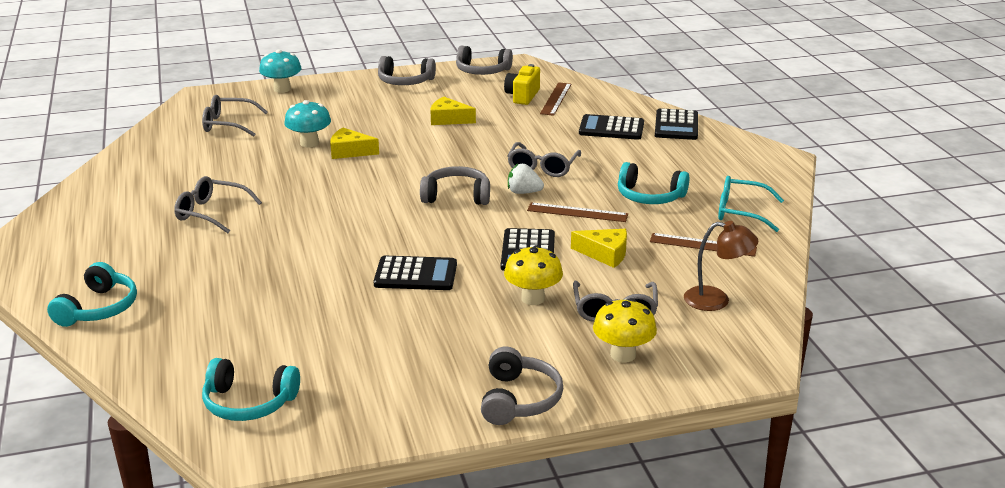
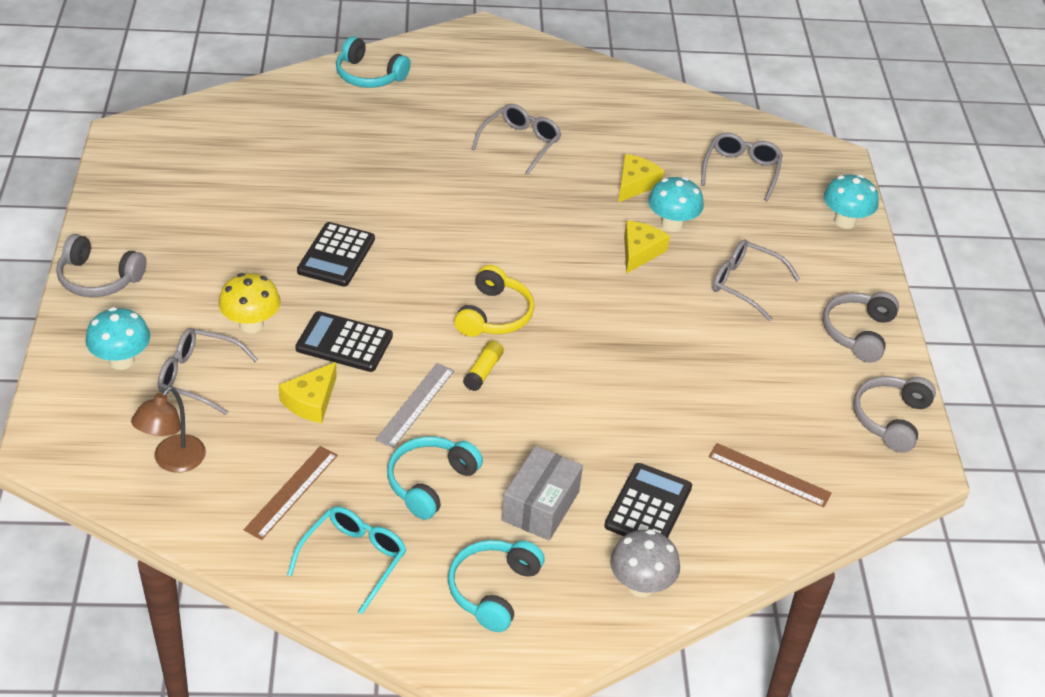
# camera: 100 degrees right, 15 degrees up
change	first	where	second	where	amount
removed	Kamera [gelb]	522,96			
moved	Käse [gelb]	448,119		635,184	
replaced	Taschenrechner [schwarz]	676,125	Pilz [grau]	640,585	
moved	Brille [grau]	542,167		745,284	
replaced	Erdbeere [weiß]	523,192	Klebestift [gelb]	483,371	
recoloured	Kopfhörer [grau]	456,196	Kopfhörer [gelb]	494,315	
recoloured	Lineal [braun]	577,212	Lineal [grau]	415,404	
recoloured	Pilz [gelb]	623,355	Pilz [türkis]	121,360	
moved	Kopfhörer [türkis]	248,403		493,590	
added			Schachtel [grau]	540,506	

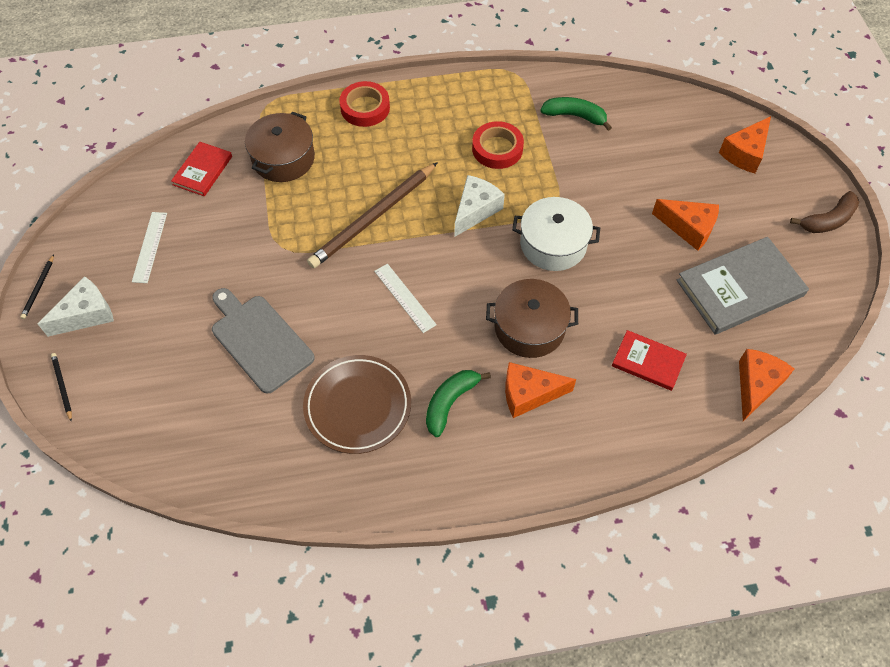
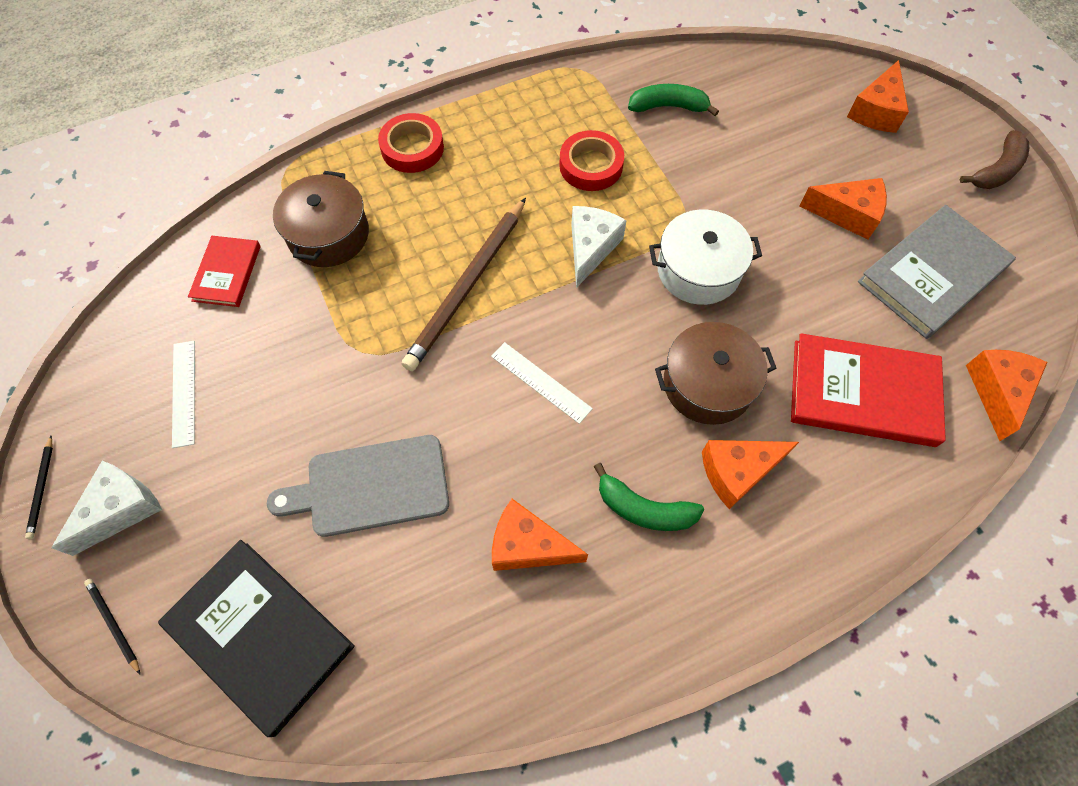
# camera: 15 degrees left, 5 degrees up
change	first	where	second	where	amount
turned	Schneidebrett [grau]	259,340		370,486	45 degrees counterclockwise
resized	Buch [rot]	648,362		863,393	x1.77
replaced	Teller [braun]	358,406	Käse [orange]	528,545	
turned	Banane [grün]	450,402		644,509	90 degrees counterclockwise
added			Buch [schwarz]	260,635	

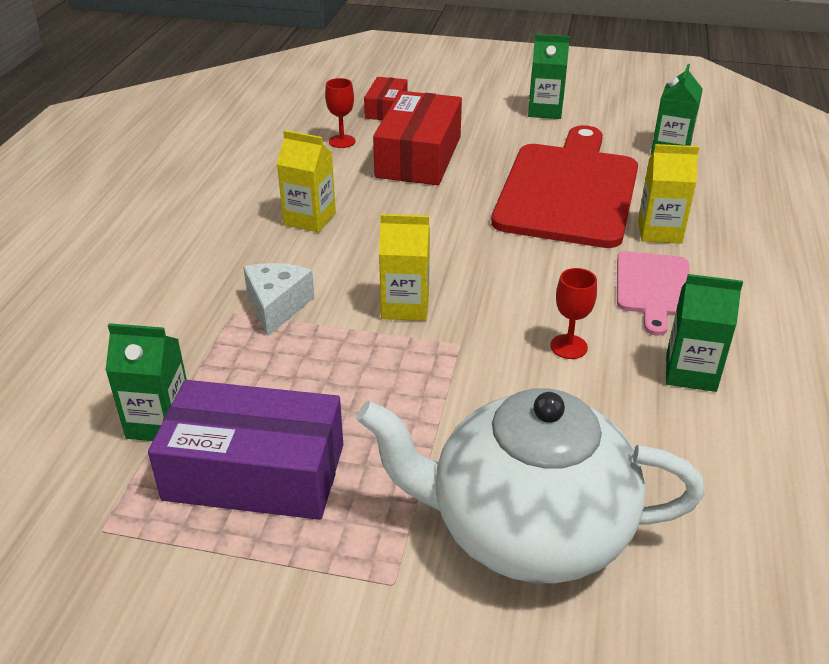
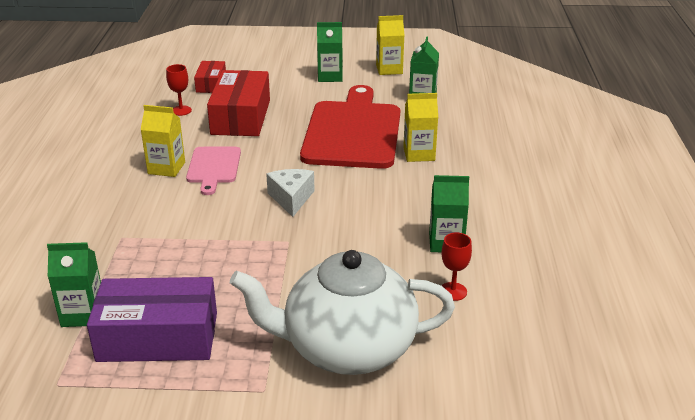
# camera: 10 degrees left, 5 degrees down
change	first	where	second	where	amount
moved	Getränkekarton [gelb]	405,306		389,69	
moved	Schneidebrett [rosa]	653,287		214,167	
moved	Käse [weiß]	277,306		291,198	
moved	Kelch [rot]	568,347		453,291	

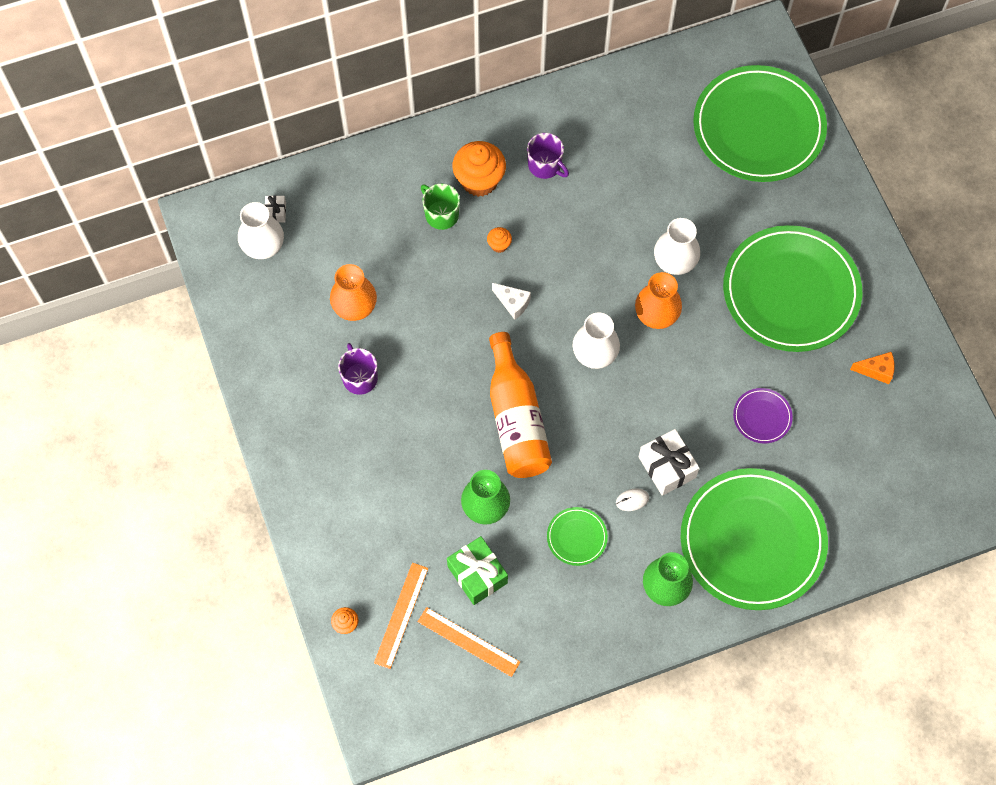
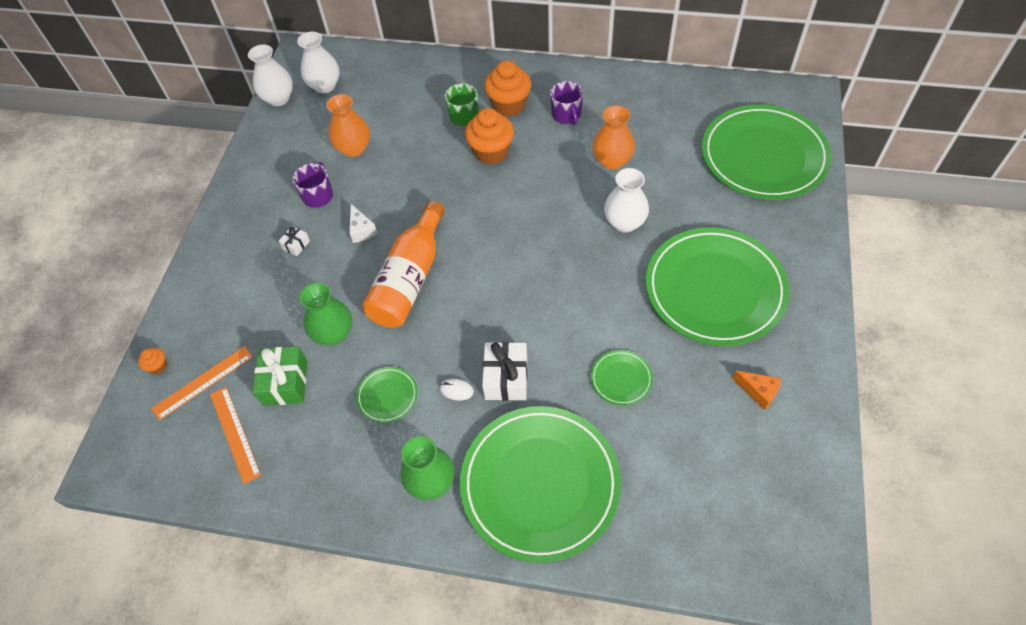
# camera: 35 degrees right, 10 degrees down
change	first	where	second	where	amount
moved	Geschenk [weiß]	276,212		296,245	
resized	Muffin [orange]	499,245		491,152	x2.17
moved	Vase [orange]	656,315		612,161	
moved	Käse [weiß]	513,303		361,230	
moved	Vase [weiß]	594,354		278,98	
recoloured	Teller [lila]	762,417	Teller [grün]	621,379	

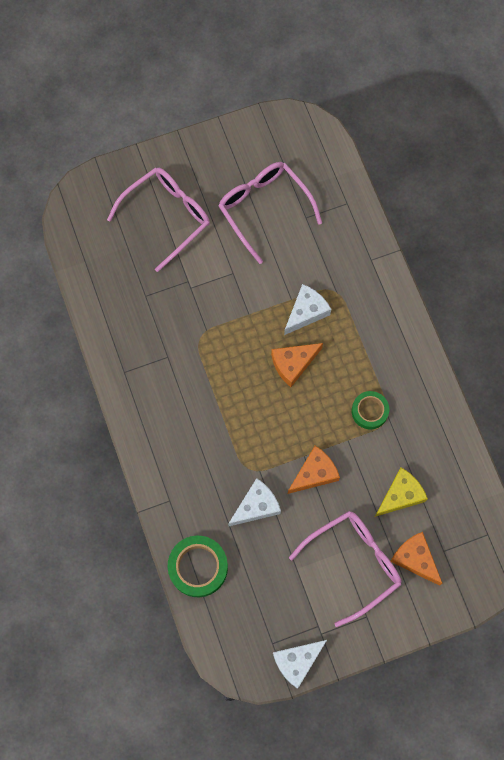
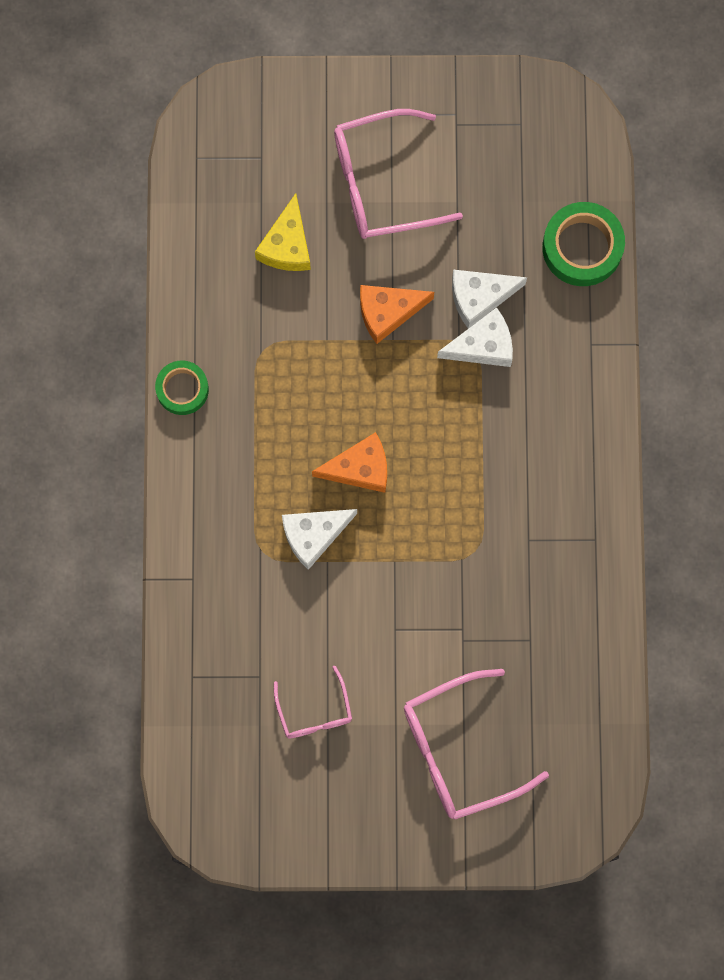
# camera: 160 degrees left, 5 degrees up
change	first	where	second	where	amount
resized	Brille [rosa]	264,209		314,711	x0.55
moved	Klebeband [grün]	369,411		182,389	
turned	Käse [gelb]	400,495		287,245	60 degrees counterclockwise
removed	Käse [orange]	415,559			
moved	Käse [weiß]	297,661		483,345	

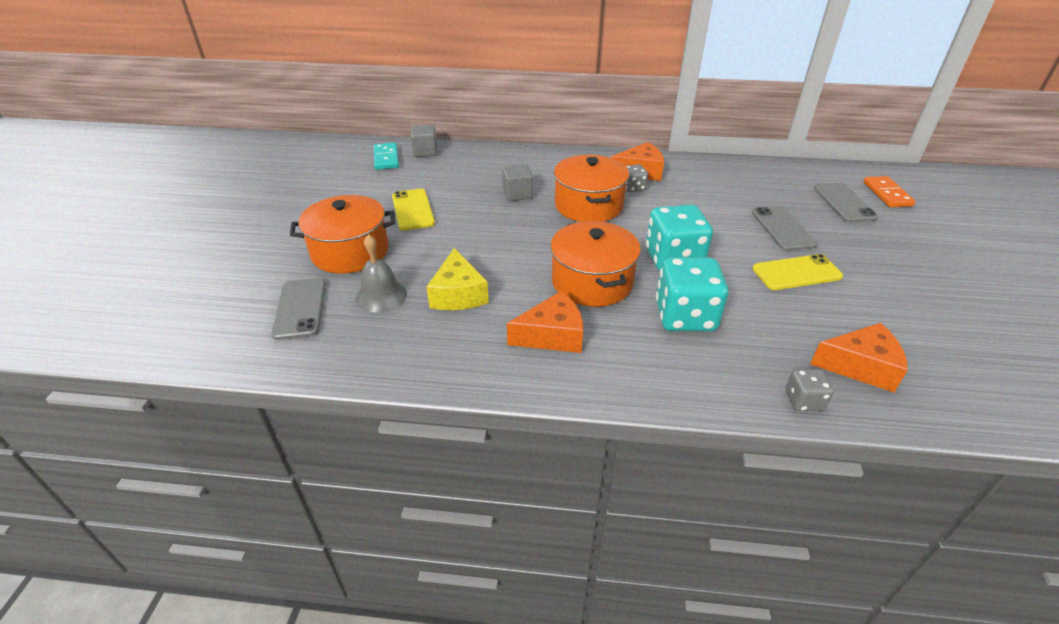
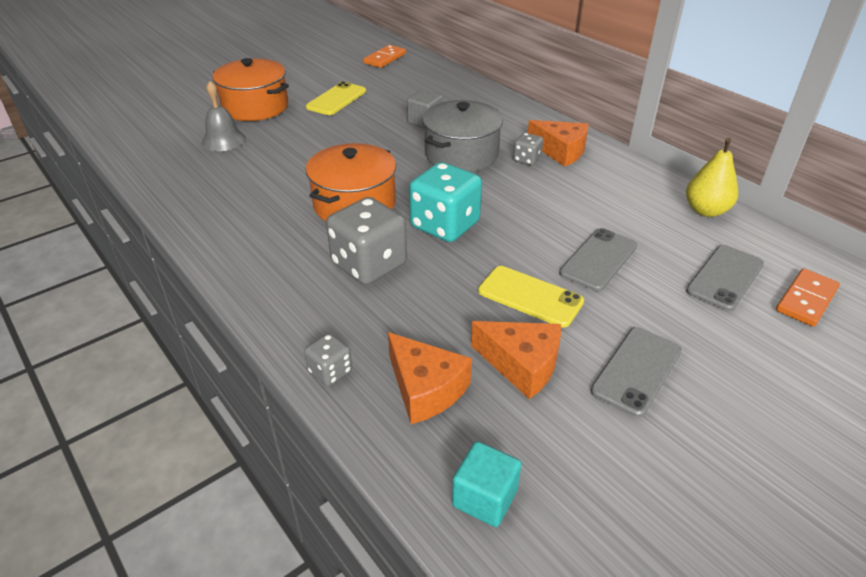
# camera: 45 degrees right, 0 degrees up
change	first	where	second	where	amount
removed	Kubus [grau]	425,151			
recoloured	Dominostein [türkis]	386,158	Dominostein [orange]	385,58	
recoloured	Kochtopf [orange]	588,205	Kochtopf [grau]	461,154	
removed	Käse [gelb]	458,294			
recoloured	Spielwürfel [türkis]	685,316	Spielwürfel [grau]	369,265	
moved	Handy [grau]	300,308		636,371	
moved	Käse [orange]	552,335		521,364	
added			Birne [gelb]	705,210	
added			Kubus [türkis]	485,498	

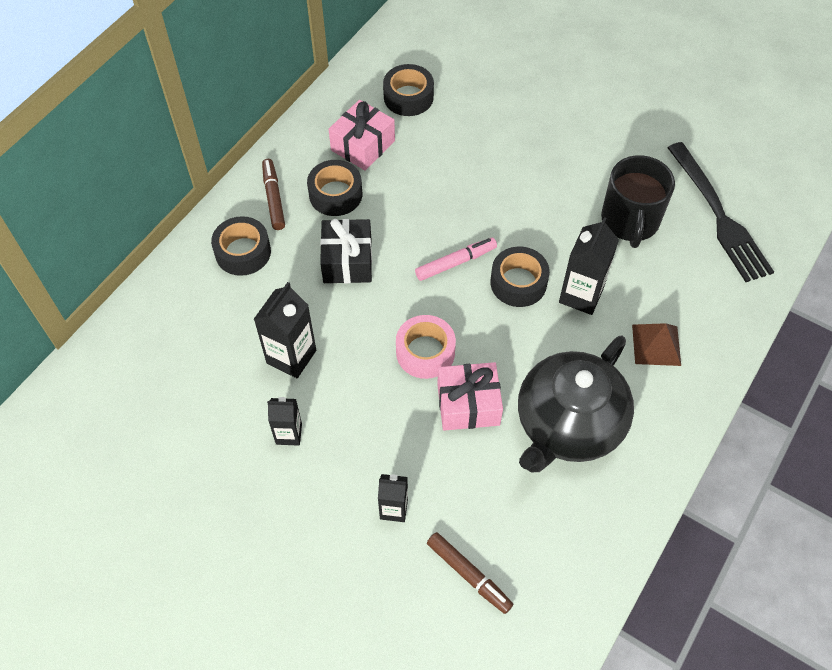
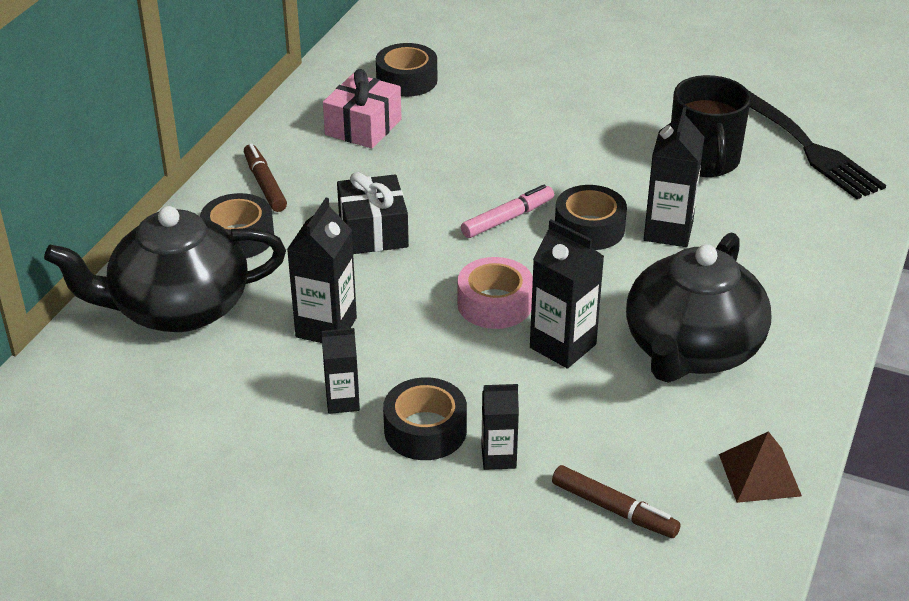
# camera: 10 degrees left, 20 degrees down
change	first	where	second	where	amount
moved	Klebeband [schwarz]	335,194		425,430	
moved	Pyramide [braun]	656,344		759,474	
replaced	Geschenk [rosa]	468,404	Getränkekarton [schwarz]	563,346	
added			Teekanne [schwarz]	178,308	

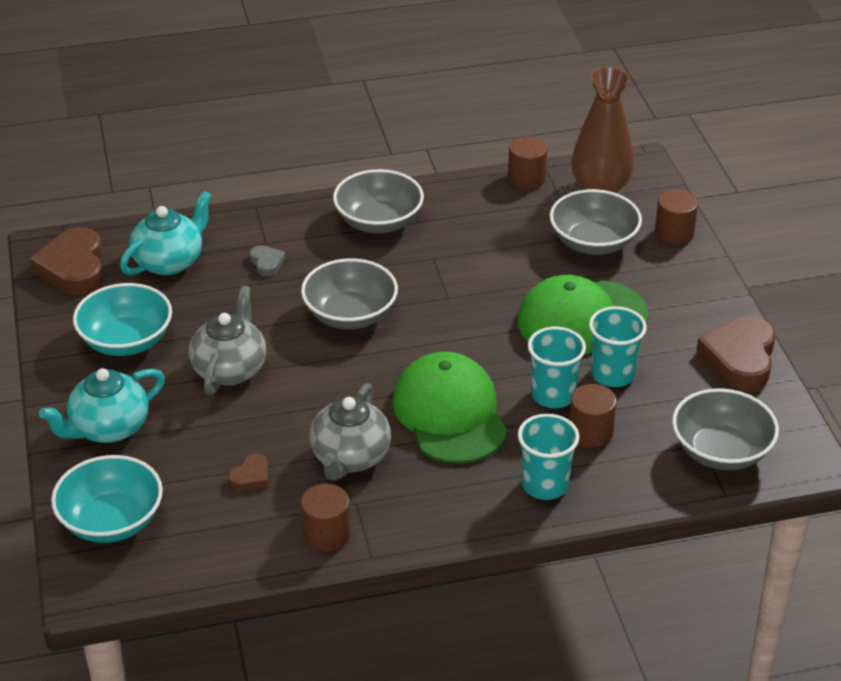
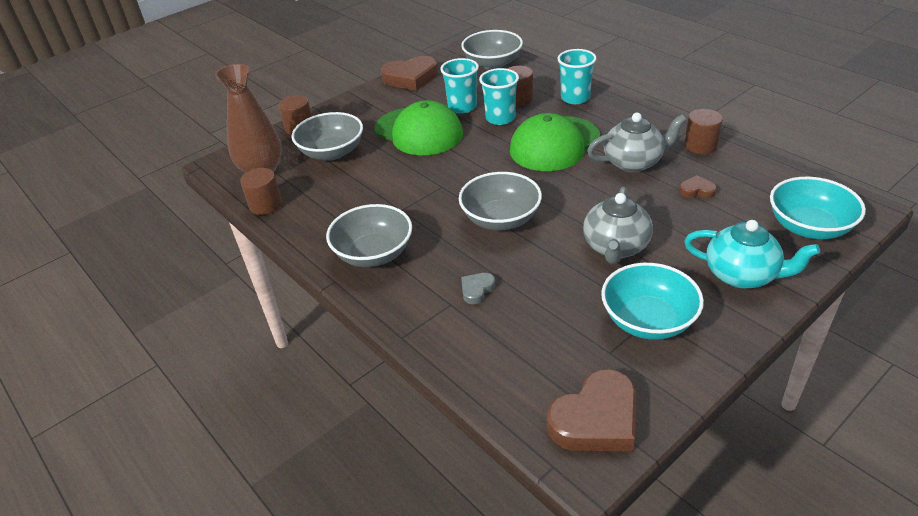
# camera: 115 degrees left, 0 degrees up
change	first	where	second	where	amount
removed	Teekanne [türkis]	170,261			
turned	Teekanne [grau]	230,369		615,247	60 degrees counterclockwise

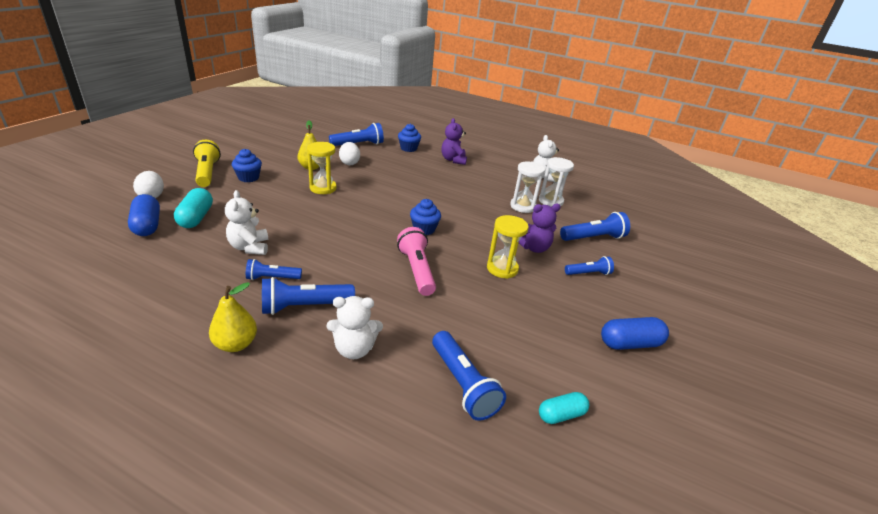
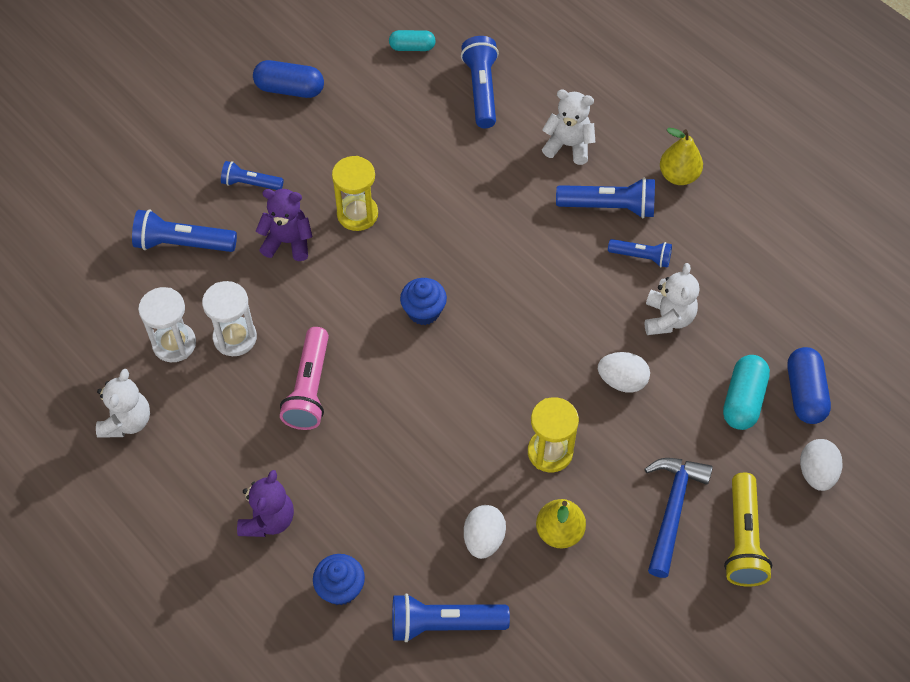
# camera: 155 degrees left, 25 degrees up
change	first	where	second	where	amount
replaced	Muffin [blau]	248,178	Hammer [blau]	672,509	
moved	Taschenlampe [rosa]	417,270		309,388	
added			Ei [weiß]	622,381	

